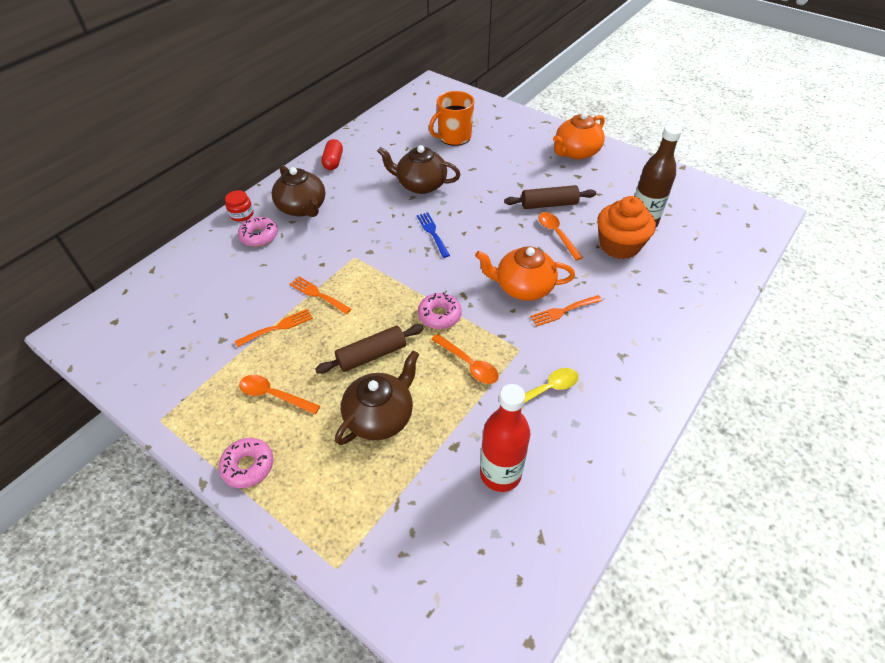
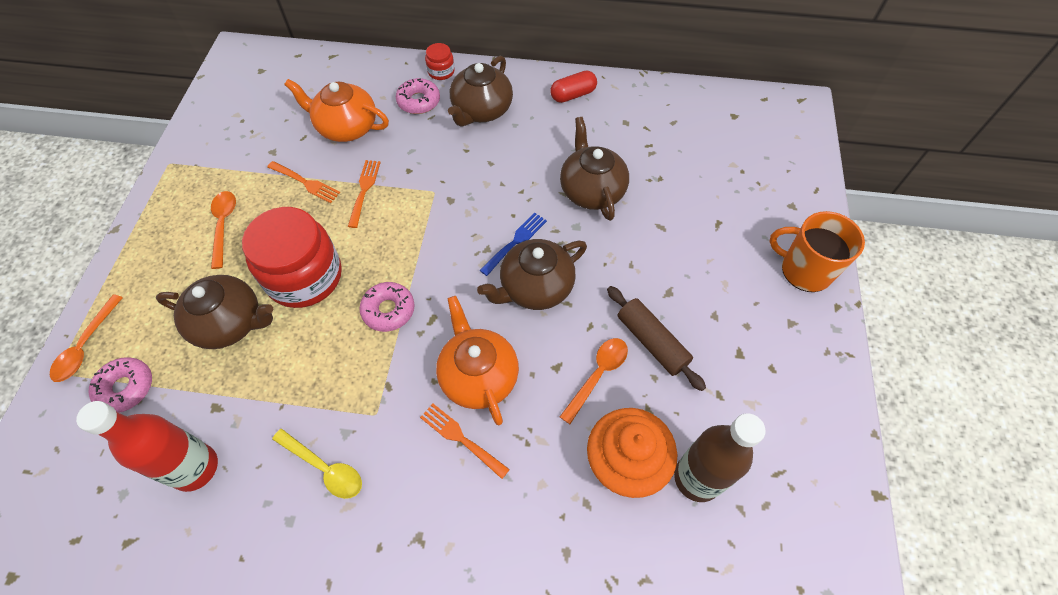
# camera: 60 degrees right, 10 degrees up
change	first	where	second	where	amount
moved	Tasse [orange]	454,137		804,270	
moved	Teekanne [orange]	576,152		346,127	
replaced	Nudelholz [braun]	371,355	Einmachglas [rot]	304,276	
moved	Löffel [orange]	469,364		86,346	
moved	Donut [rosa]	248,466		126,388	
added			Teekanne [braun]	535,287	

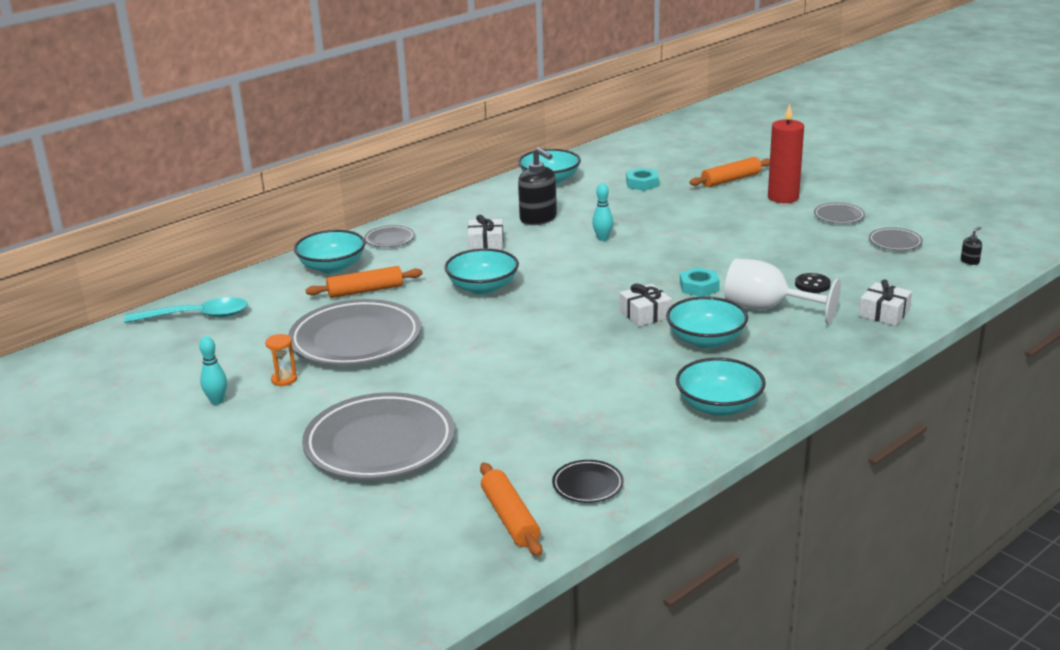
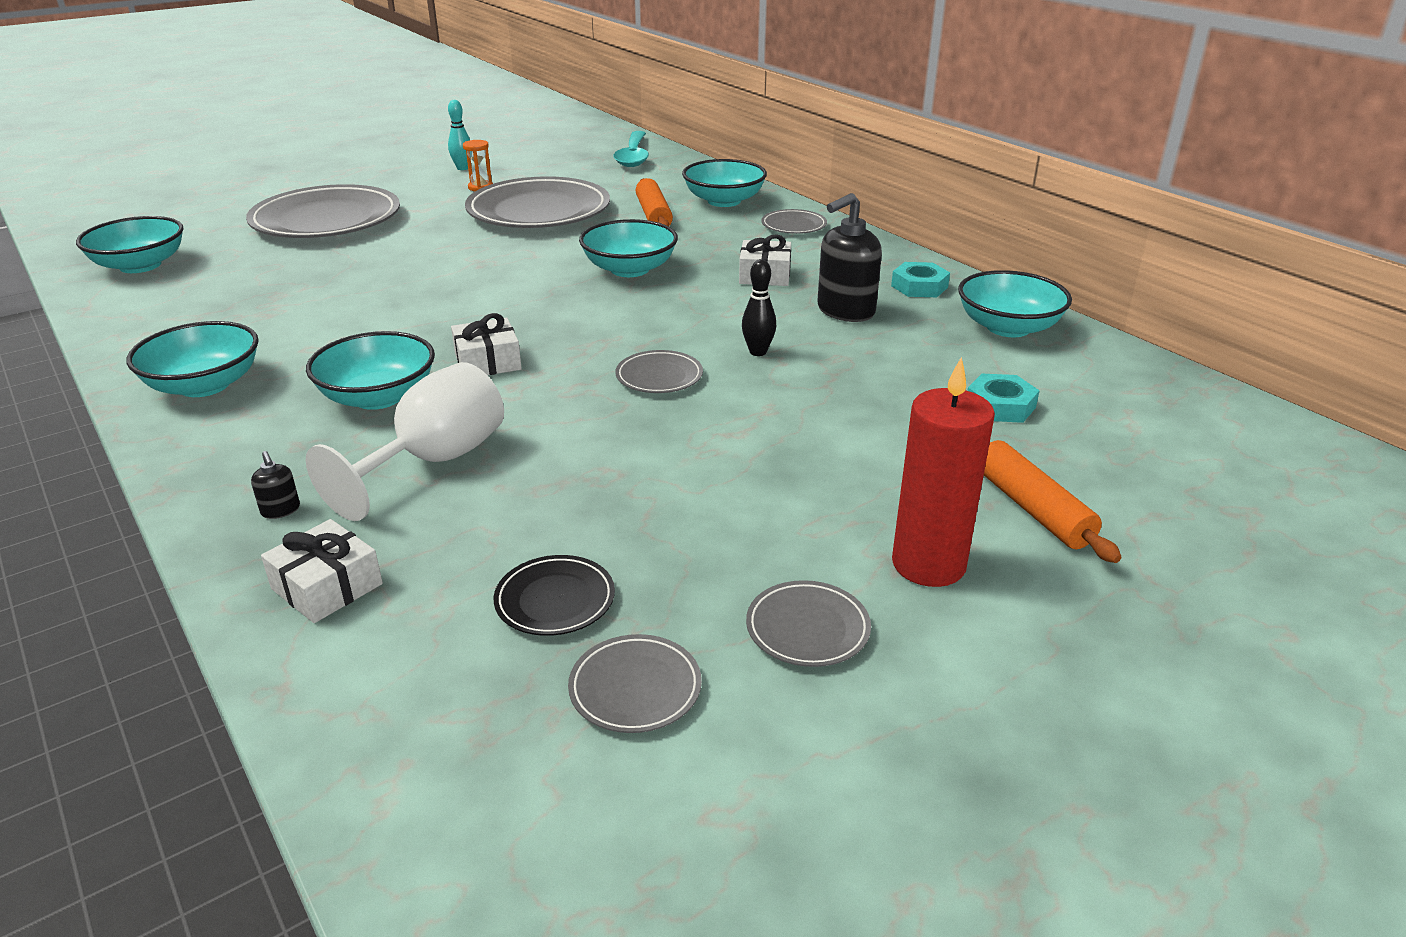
# camera: 95 degrees right, 5 degrees up
change	first	where	second	where	amount
recoloured	Bowlingkegel [türkis]	602,239	Bowlingkegel [schwarz]	758,352	
moved	Seifenspender [schwarz]	970,261		280,510	
moved	Sechskantmutter [türkis]	699,287		919,286	
removed	Knopf [schwarz]	812,284			
moved	Teller [schwarz]	587,485		555,600	
replaced	Nudelholz [orange]	510,518	Schüssel [türkis]	140,265	
added			Teller [grau]	659,377	

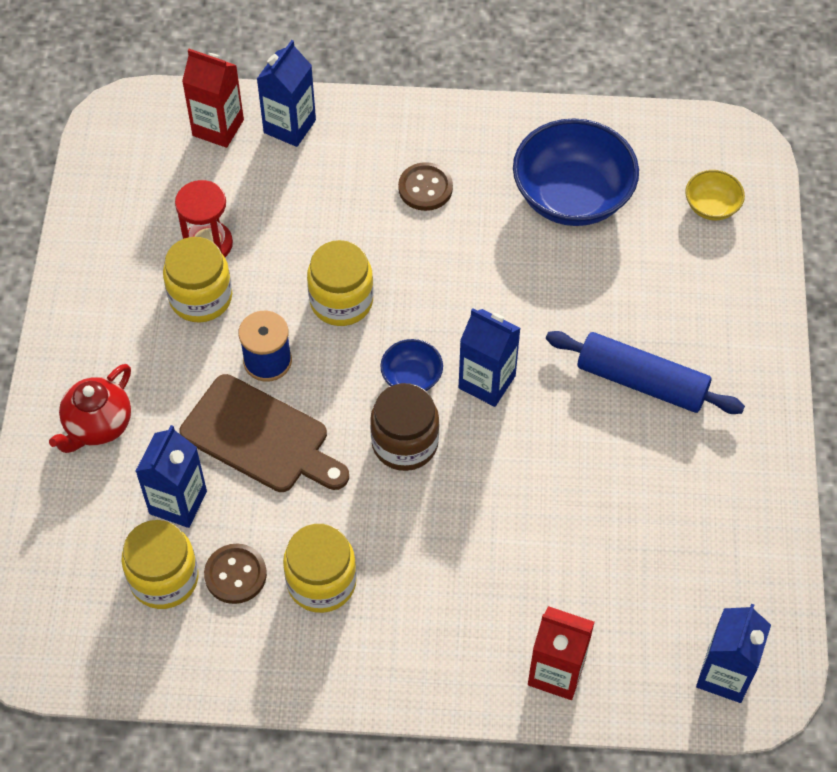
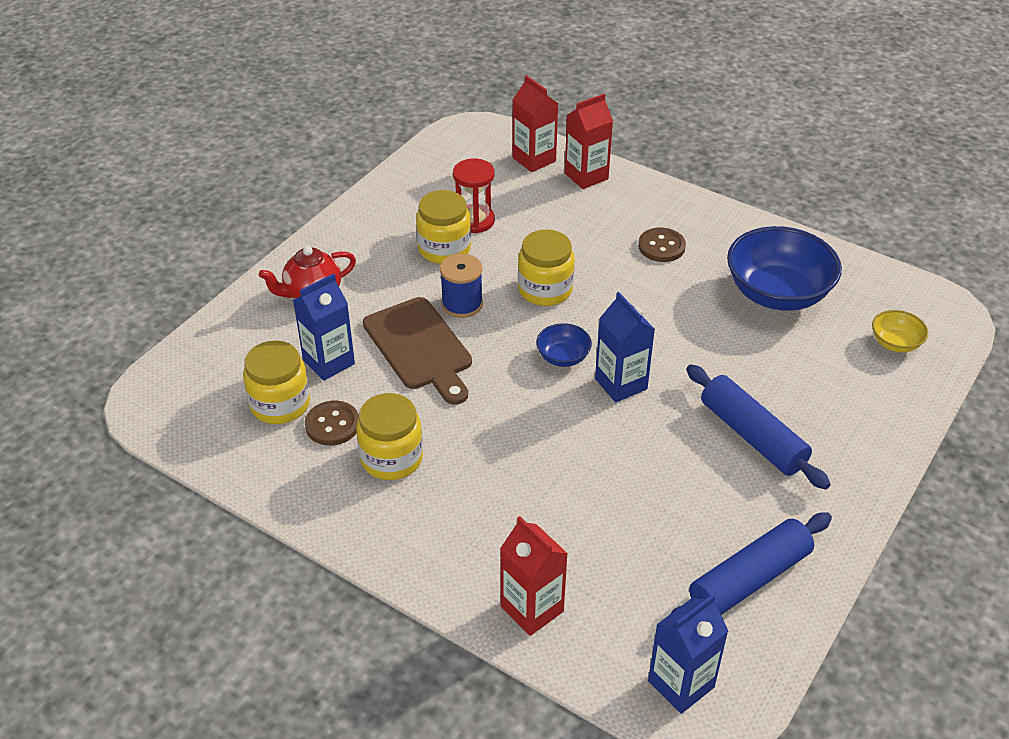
# camera: 30 degrees right, 15 degrees down
change	first	where	second	where	amount
recoloured	Getränkekarton [blau]	289,126	Getränkekarton [rot]	586,176	
removed	Einmachglas [braun]	405,443			
added			Nudelholz [blau]	749,579	

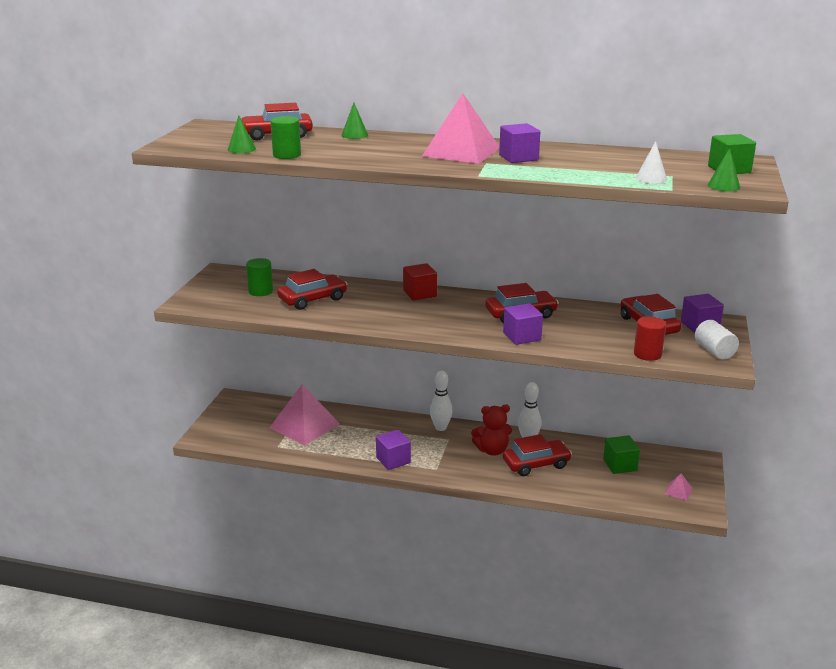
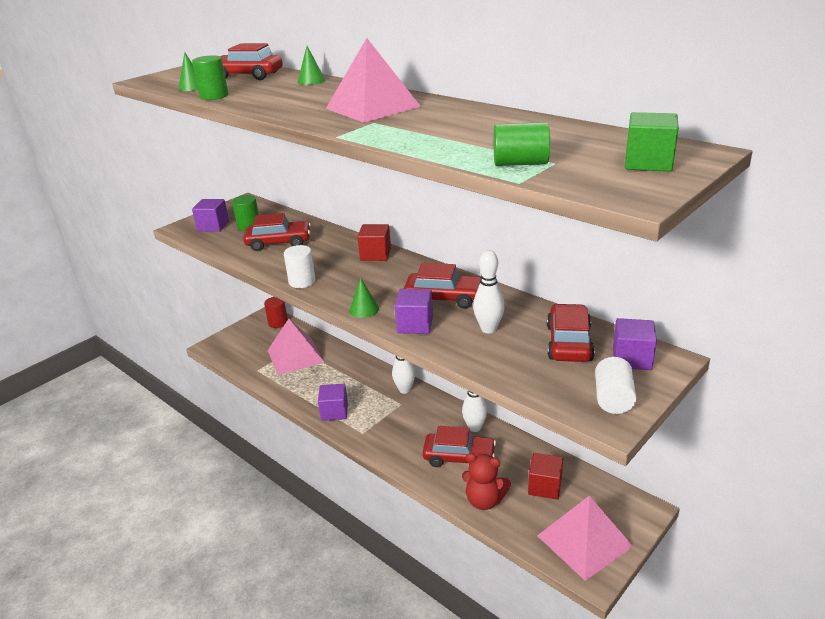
# camera: 30 degrees right, 5 degrees up
change	first	where	second	where	amount
moved	Kubus [lila]	518,158		213,226	
replaced	Kegel [weiß]	651,178	Vollzylinder [grün]	520,163	
moved	Kegel [grün]	723,186		364,309	
moved	Vollzylinder [rot]	647,354		278,323	
moved	Teddybär [rot]	492,450		484,500	
recoloured	Kubus [grün]	620,465	Kubus [rot]	545,486	
resized	Pyramide [rosa]	678,491		584,541	x2.46
added			Vollzylinder [weiß]	302,281	
added			Bowlingkegel [weiß]	488,329	

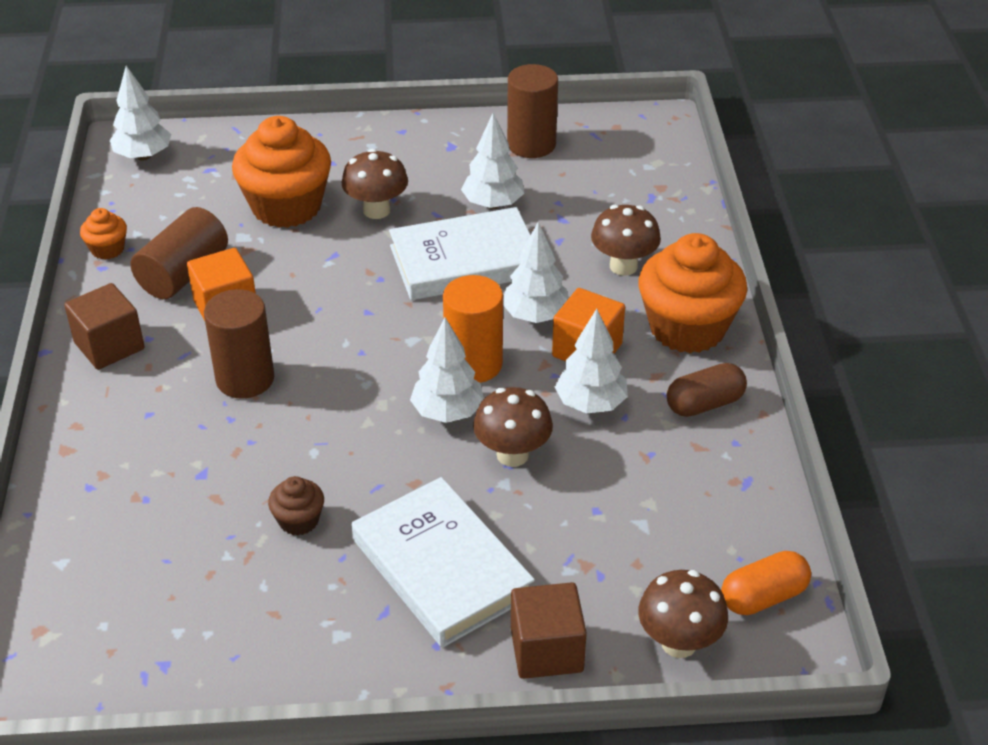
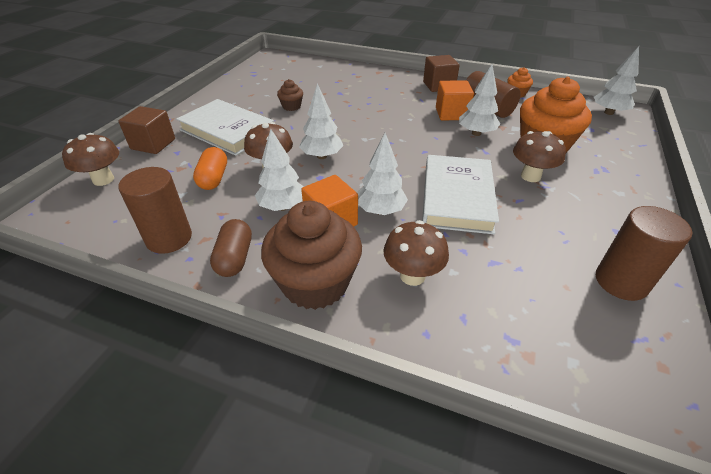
# camera: 115 degrees right, 0 degrees up
change	first	where	second	where	amount
moved	Baum [weiß]	493,204		476,133	
recoloured	Muffin [orange]	687,328	Muffin [braun]	315,283	
removed	Vollzylinder [orange]	473,364			
moved	Vollzylinder [braun]	245,379		169,238	
turned	Buch [weiß]	441,567		227,131	45 degrees clockwise
moved	Kapsel [orange]	763,597		213,178	

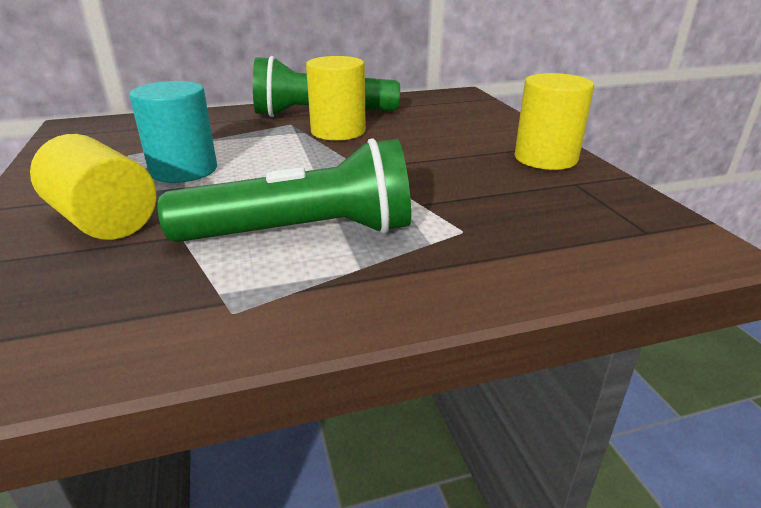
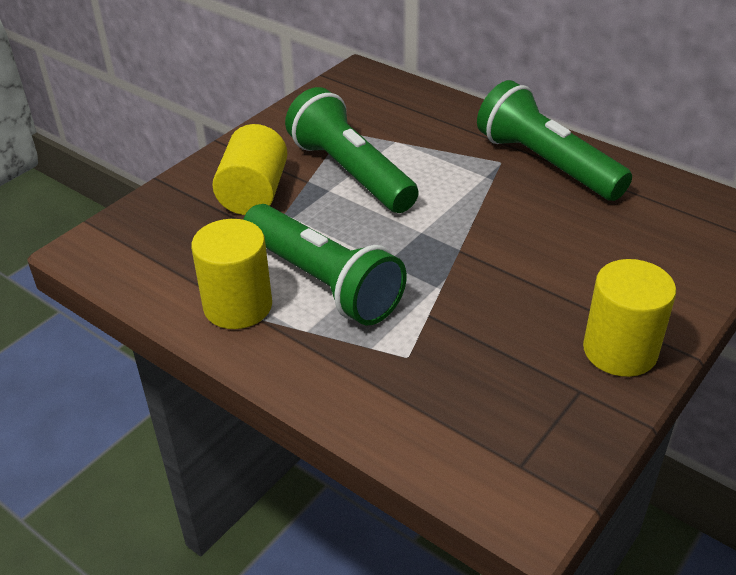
# camera: 55 degrees right, 10 degrees up
change	first	where	second	where	amount
moved	Vollzylinder [gelb]	338,132		238,306	
replaced	Vollzylinder [türkis]	184,170	Taschenlampe [grün]	350,173	

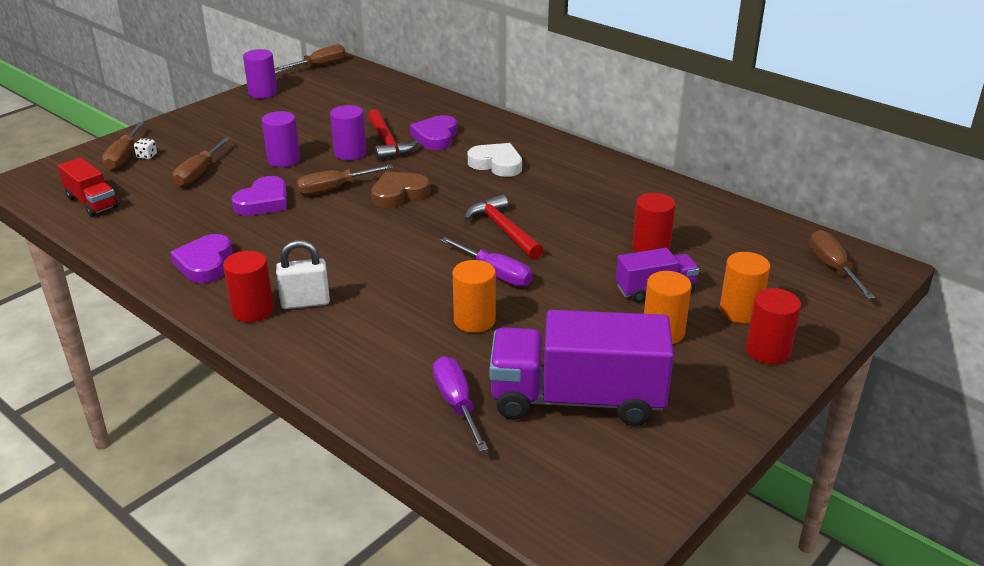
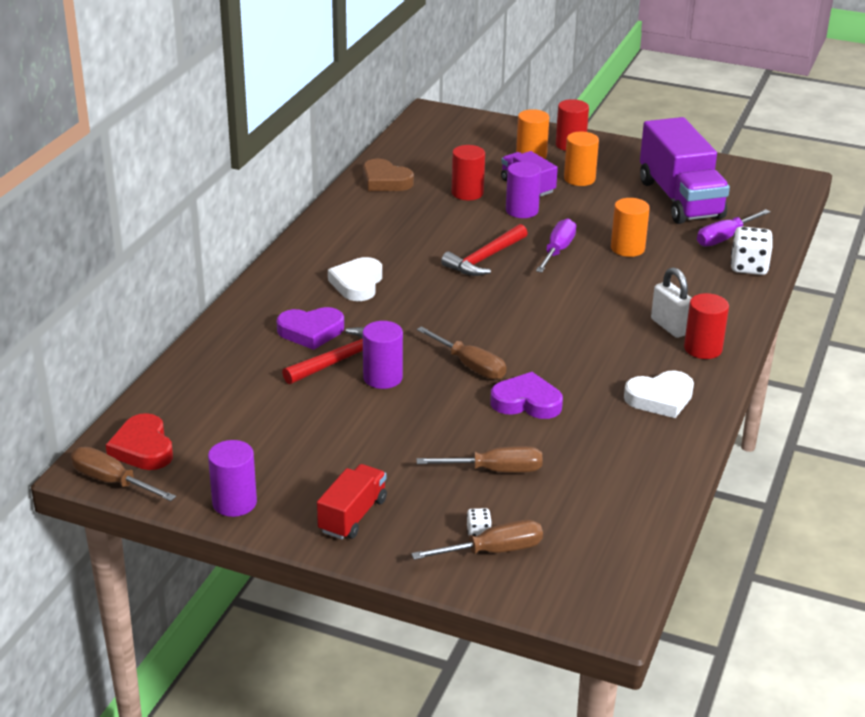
# camera: 110 degrees left, 0 degrees up
change	first	where	second	where	amount
moved	Vollzylinder [lila]	284,160		522,210	
moved	Lastwagen [rot]	92,202		353,516	
moved	Herz [braun]	399,194		385,181	
removed	Schraubenzieher [braun]	833,268			
recoloured	Herz [lila]	205,263	Herz [weiß]	660,398	
added			Spielwürfel [weiß]	749,267	
added			Herz [rot]	143,448	

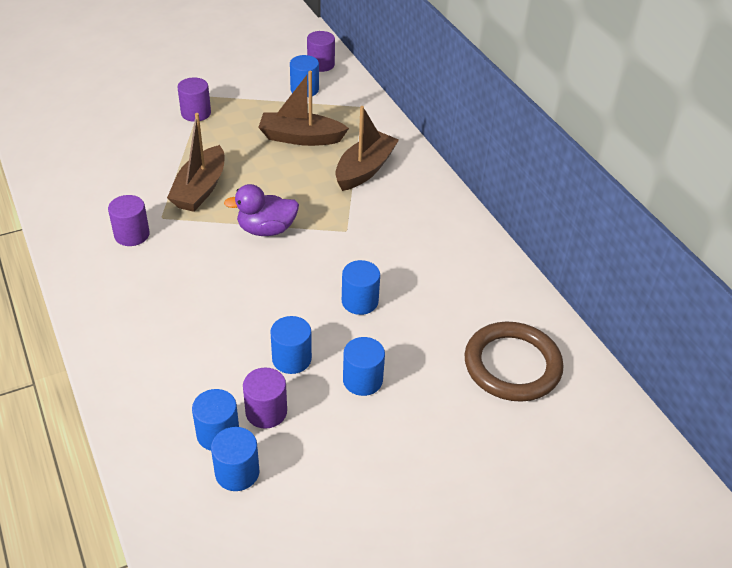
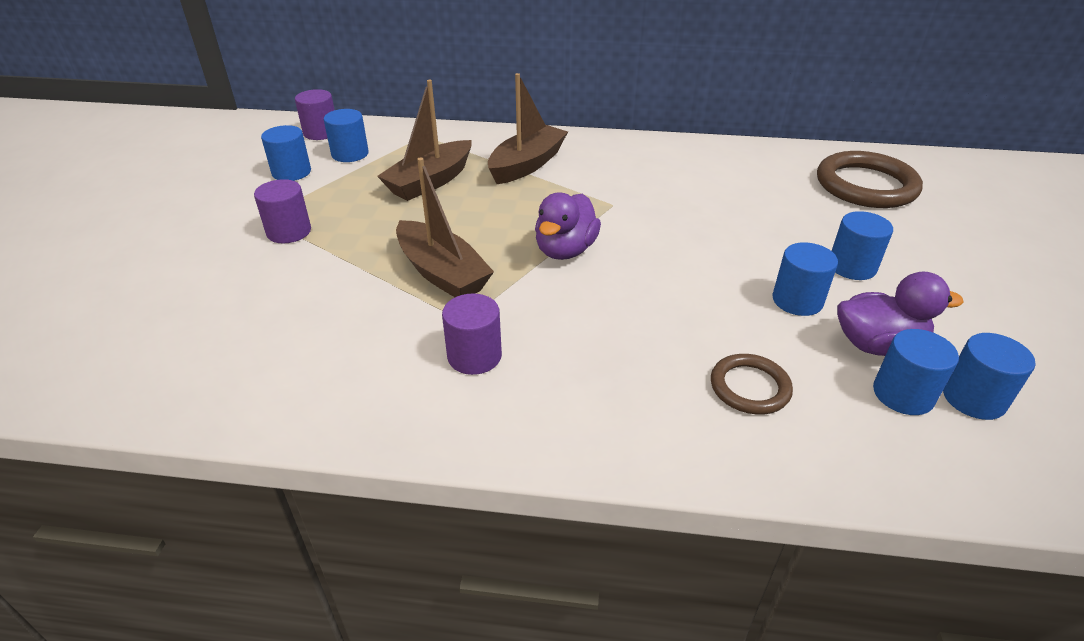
# camera: 55 degrees left, 5 degrees down
change	first	where	second	where	amount
turned	Boot [braun]	365,169		527,165	60 degrees clockwise
moved	Vollzylinder [blau]	360,301		291,172	
replaced	Vollzylinder [lila]	266,412	Ente [lila]	877,345	
added			Ring [braun]	749,387	

